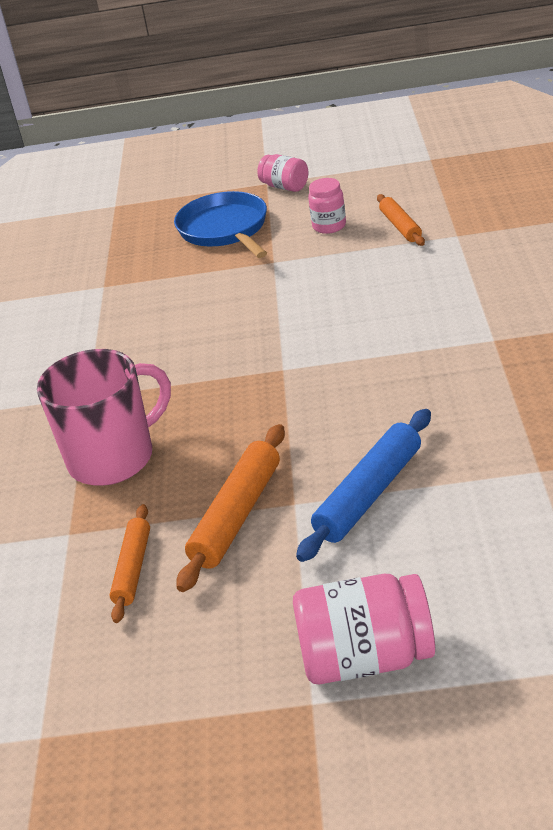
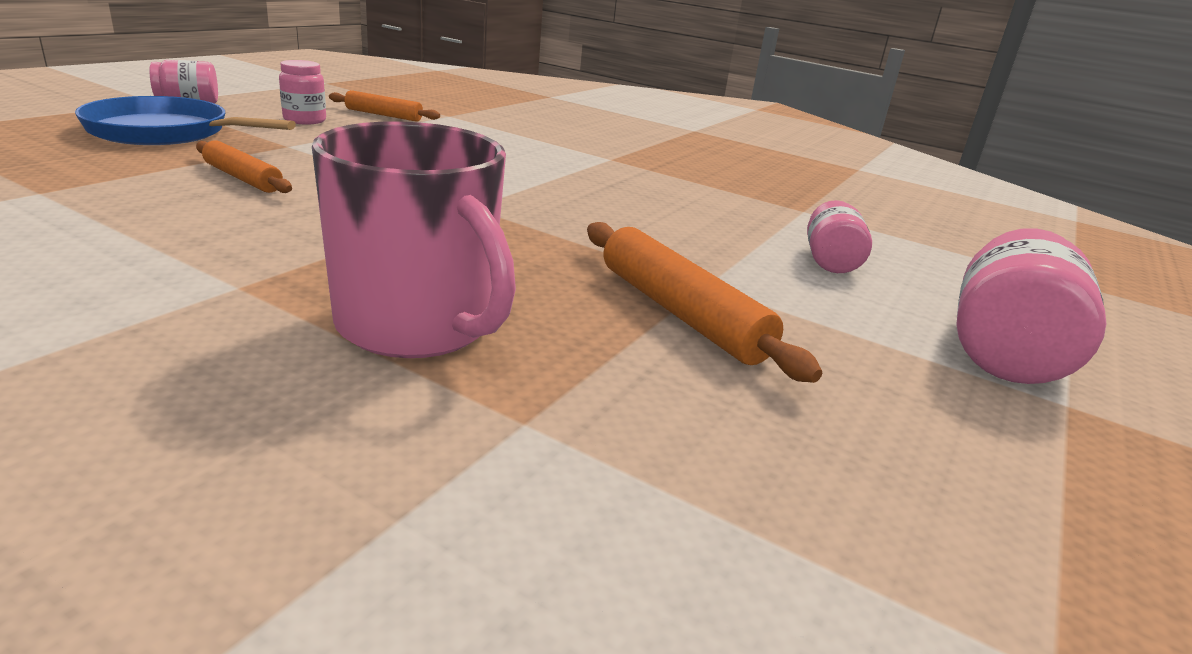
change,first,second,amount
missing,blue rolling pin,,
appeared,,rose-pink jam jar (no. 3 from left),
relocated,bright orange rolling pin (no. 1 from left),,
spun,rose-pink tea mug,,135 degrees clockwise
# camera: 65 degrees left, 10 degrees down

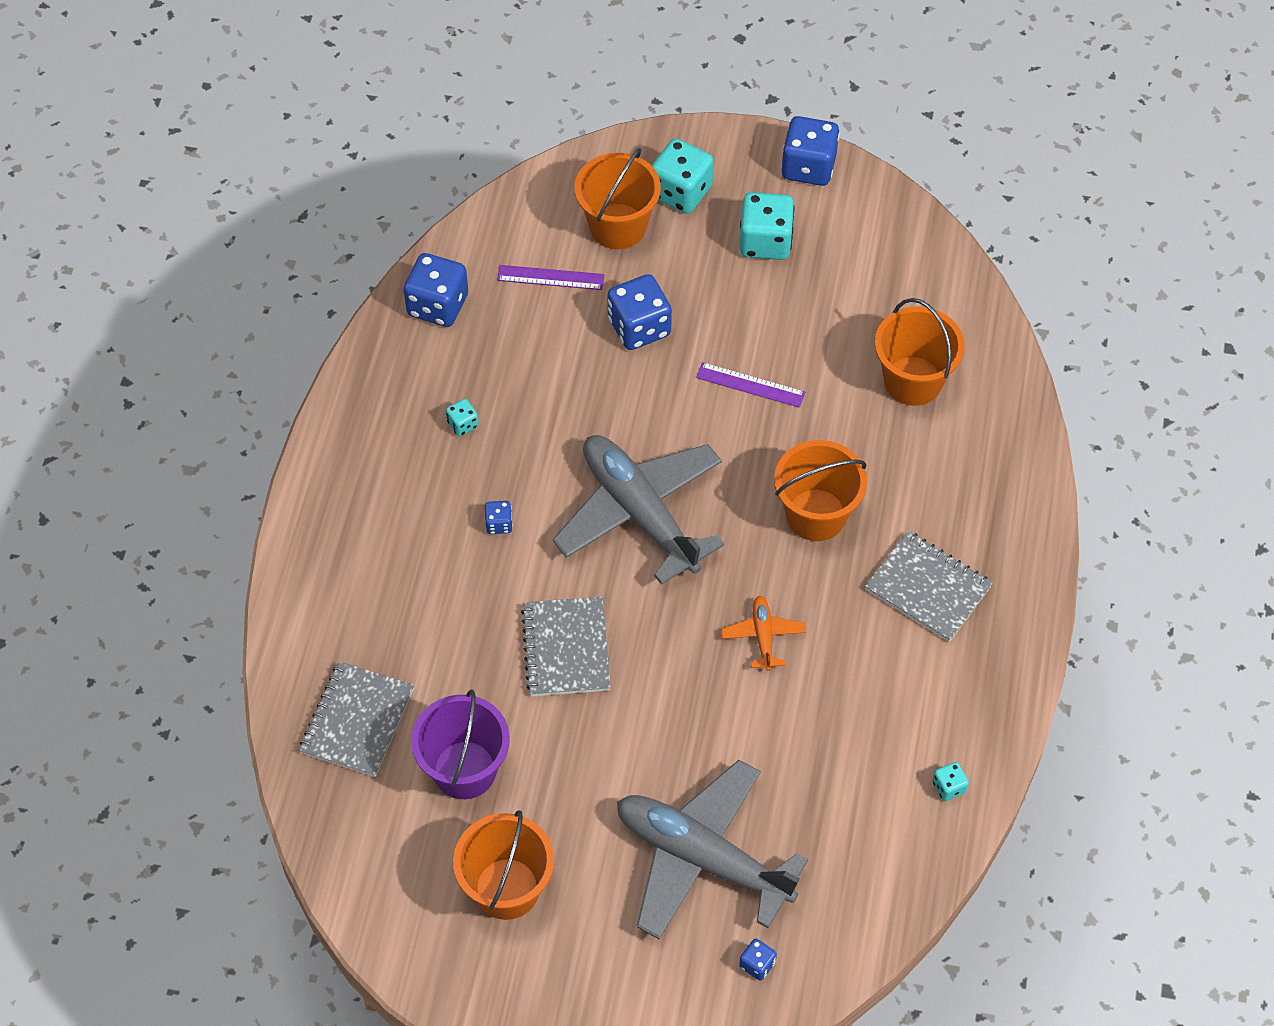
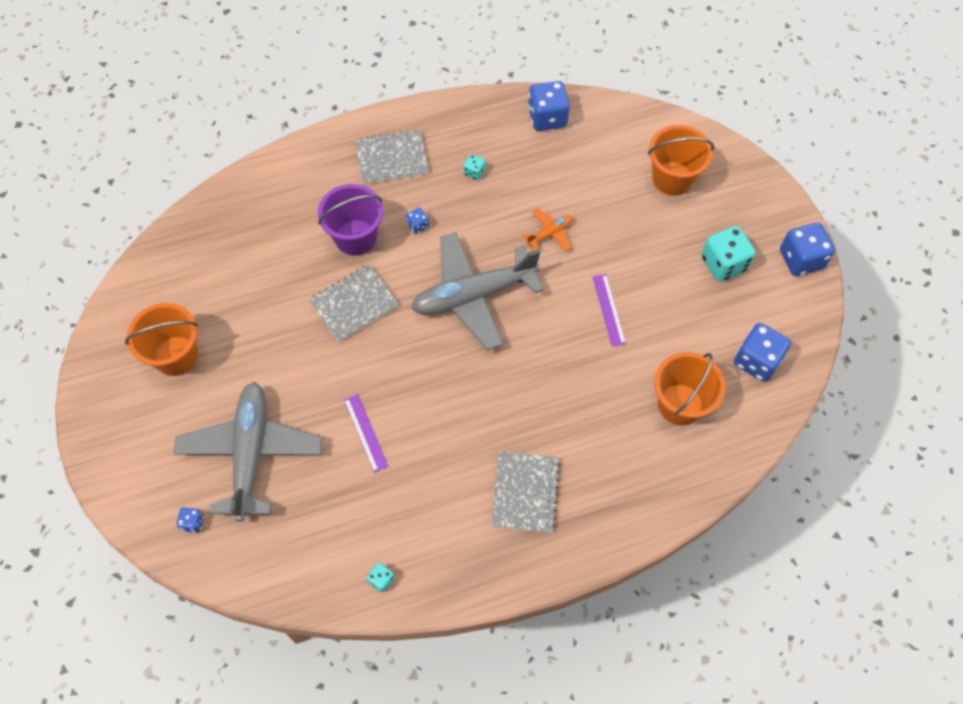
change,first,second,amount
missing,teal die (no. 2 from left),,
missing,bright orange sand bucket (no. 3 from left),,
relocated,grey exercise book (no. 1 from left in the first image),grey exercise book (no. 2 from left),
relocated,royal purple sand bucket,,
relocated,royal purple ruler (no. 1 from left),,
relocated,blue die (no. 3 from left in the first image),blue die (no. 4 from left),
relocated,bright orange plane,,
spun,grey plane (no. 1 from left in the first image),grey plane (no. 2 from left),135 degrees counterclockwise
# camera: 60 degrees right, 5 degrees up

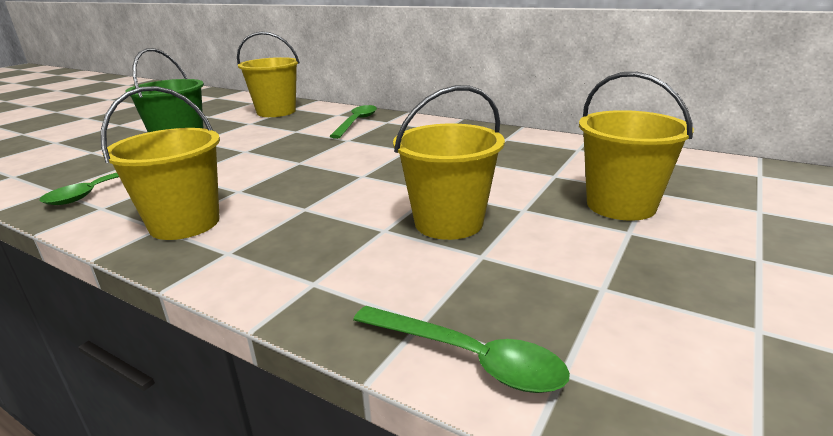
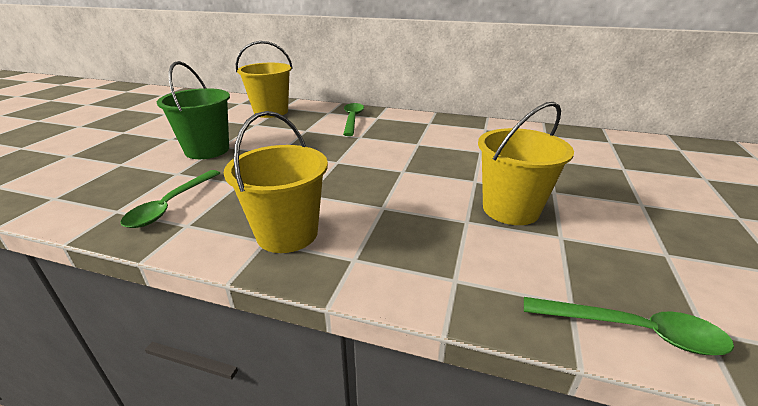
change,first,second,amount
missing,golden sand bucket (no. 4 from left),,
# camera: 15 degrees left, 5 degrees up

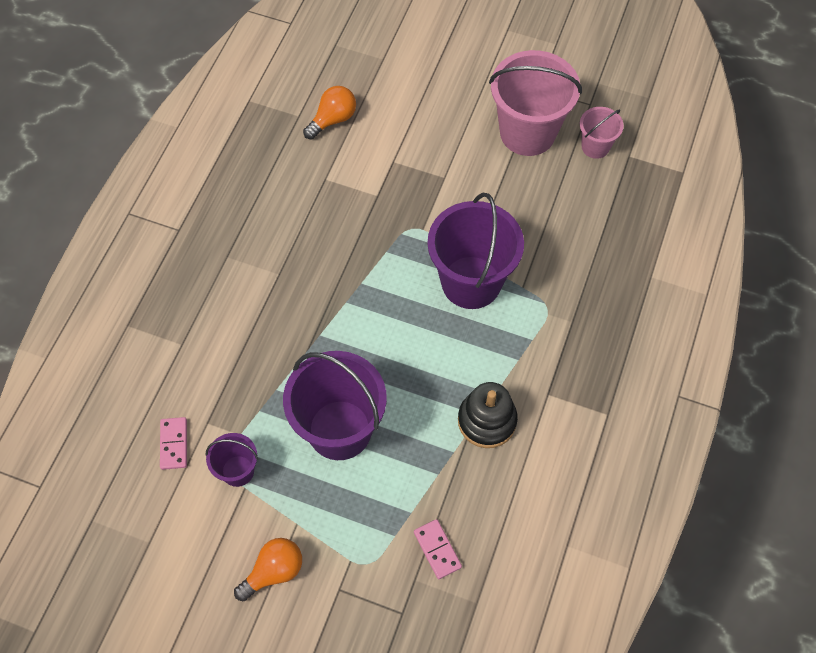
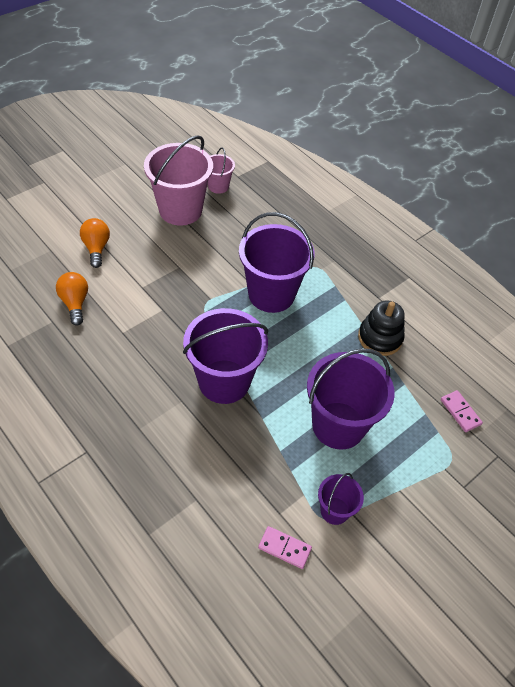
change,first,second,amount
appeared,,royal purple sand bucket (no. 1 from left),
relocated,bright orange lightbulb (no. 1 from left in the first image),bright orange lightbulb (no. 2 from left),
spun,rose-pink domino tile (no. 2 from left),,60 degrees clockwise
# camera: 65 degrees left, 10 degrees down

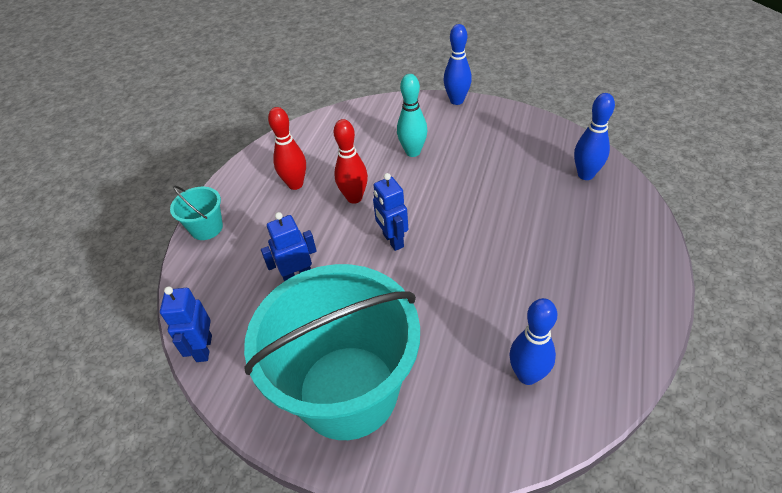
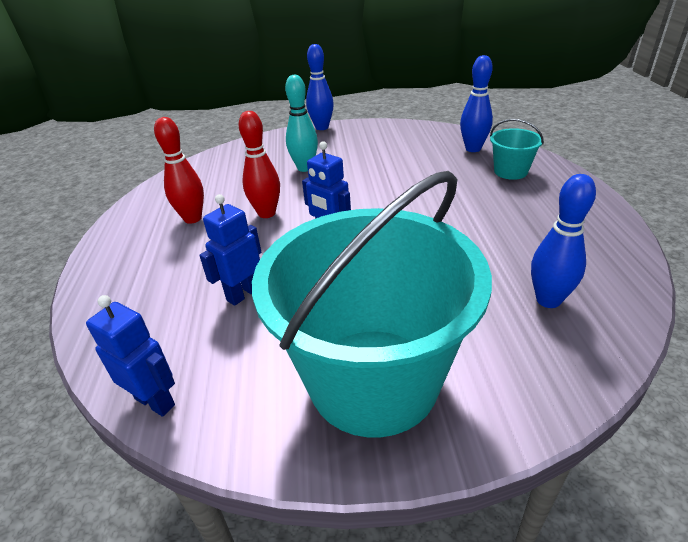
change,first,second,amount
relocated,teal sand bucket (no. 1 from left in the first image),teal sand bucket (no. 2 from left),
spun,blue robot (no. 1 from left),,150 degrees clockwise
# camera: 25 degrees left, 10 degrees down

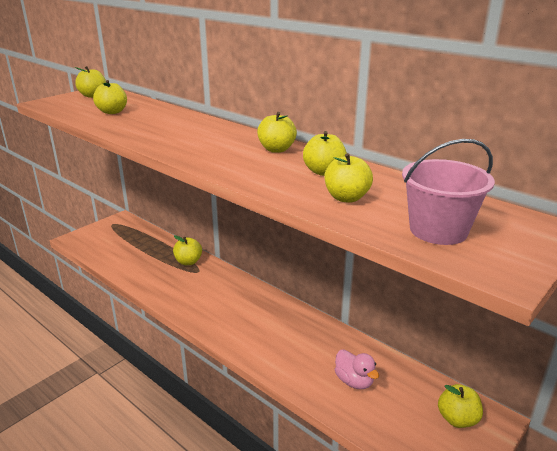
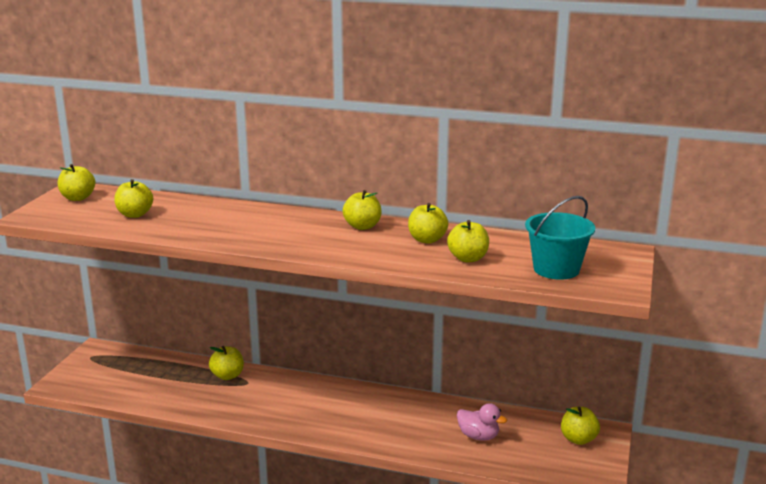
change,first,second,amount
colour,rose-pink sand bucket,teal sand bucket,
# camera: 25 degrees left, 5 degrees down

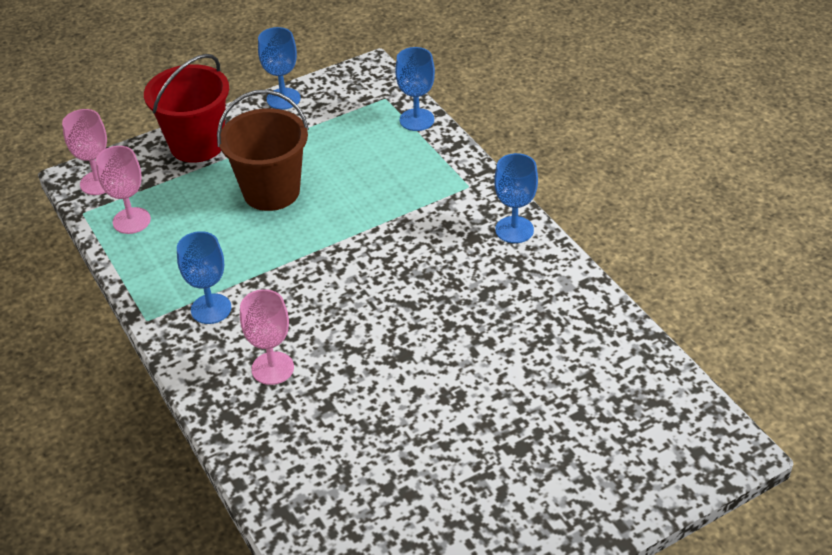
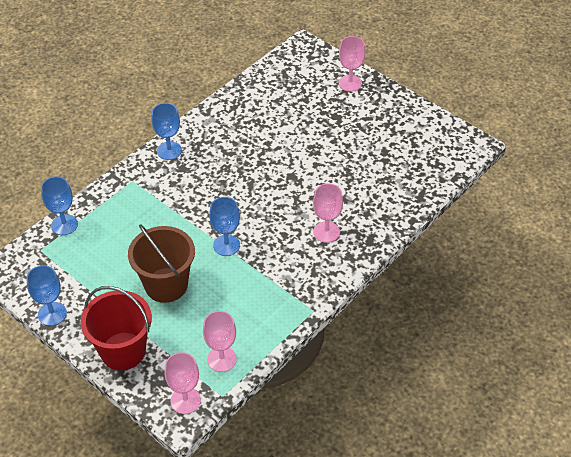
change,first,second,amount
appeared,,rose-pink chalice (no. 4 from left),
relocated,blue chalice (no. 1 from left in the first image),blue chalice (no. 4 from left),
# camera: 110 degrees left, 5 degrees up

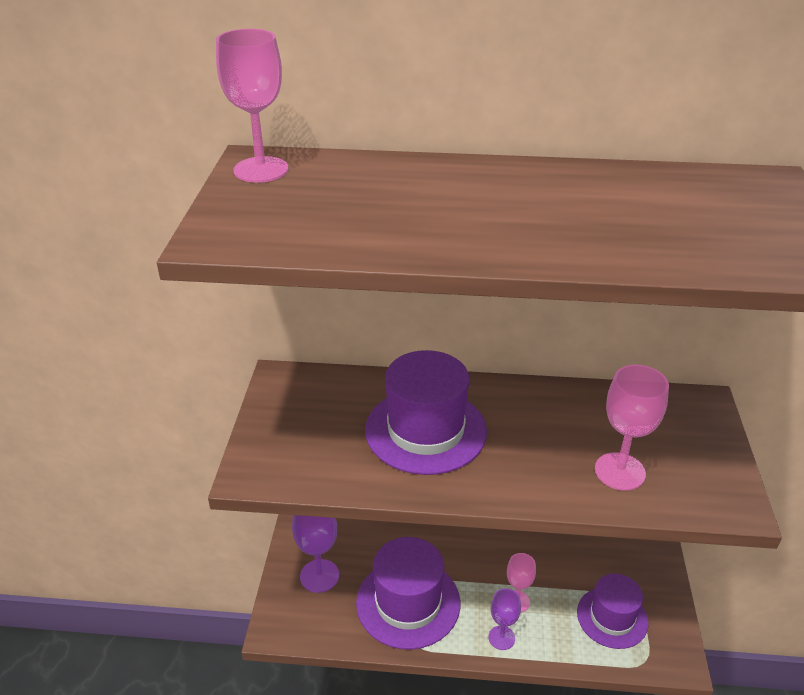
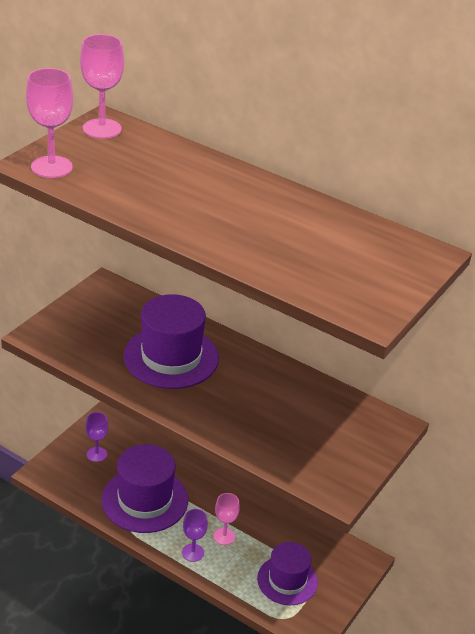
change,first,second,amount
relocated,rose-pink chalice (no. 3 from left in the first image),rose-pink chalice (no. 1 from left),
size,royal purple chalice (no. 1 from left),,x0.64
# camera: 25 degrees right, 0 degrees up

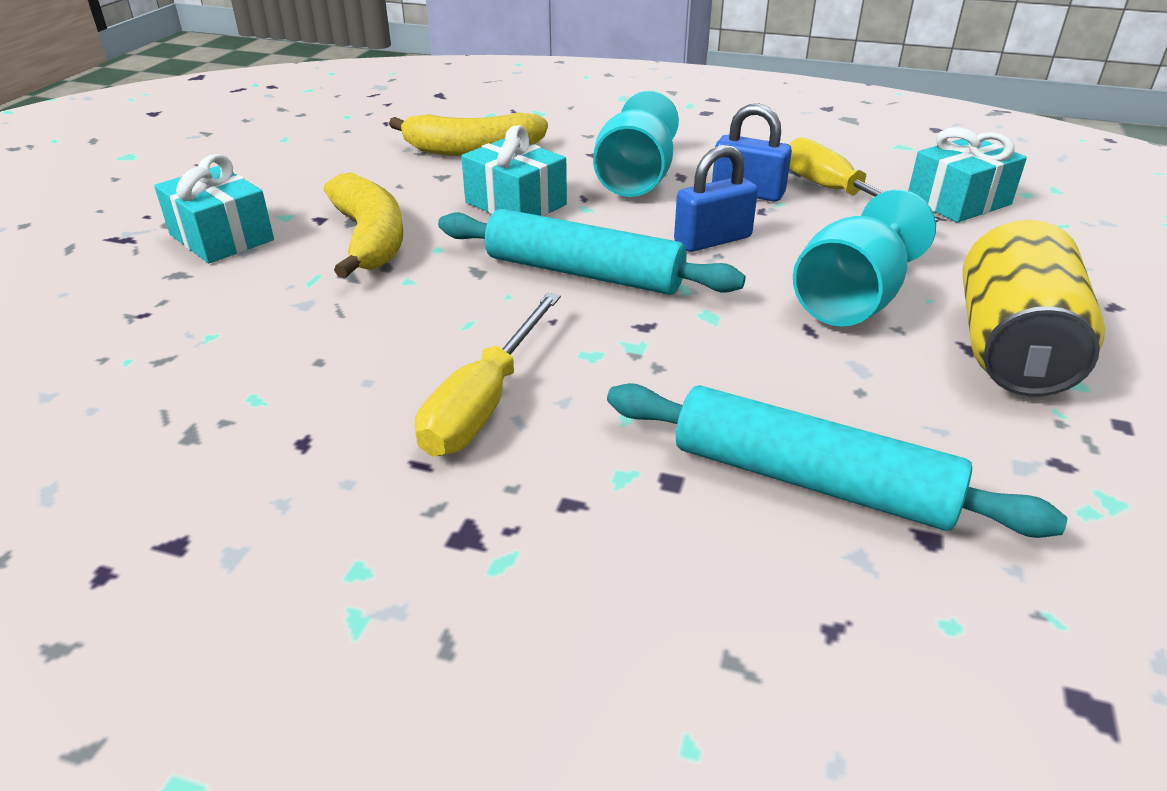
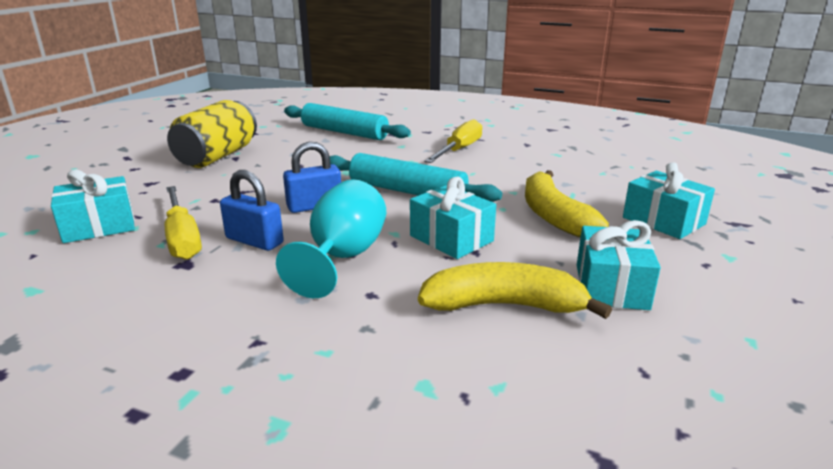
change,first,second,amount
missing,teal chalice (no. 2 from left),,
appeared,,teal gift (no. 3 from left),
# camera: 175 degrees left, 10 degrees down

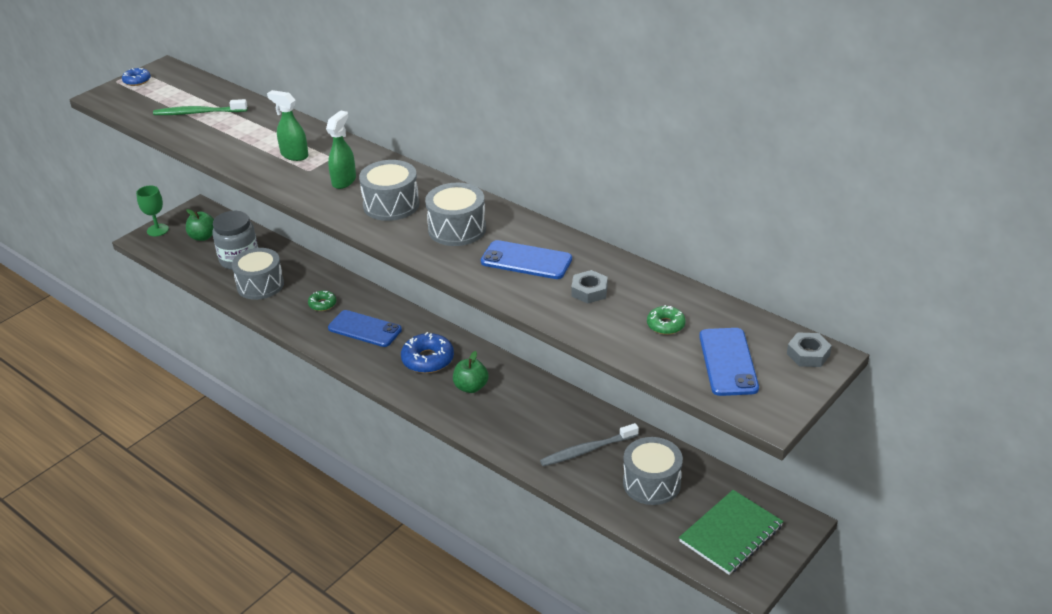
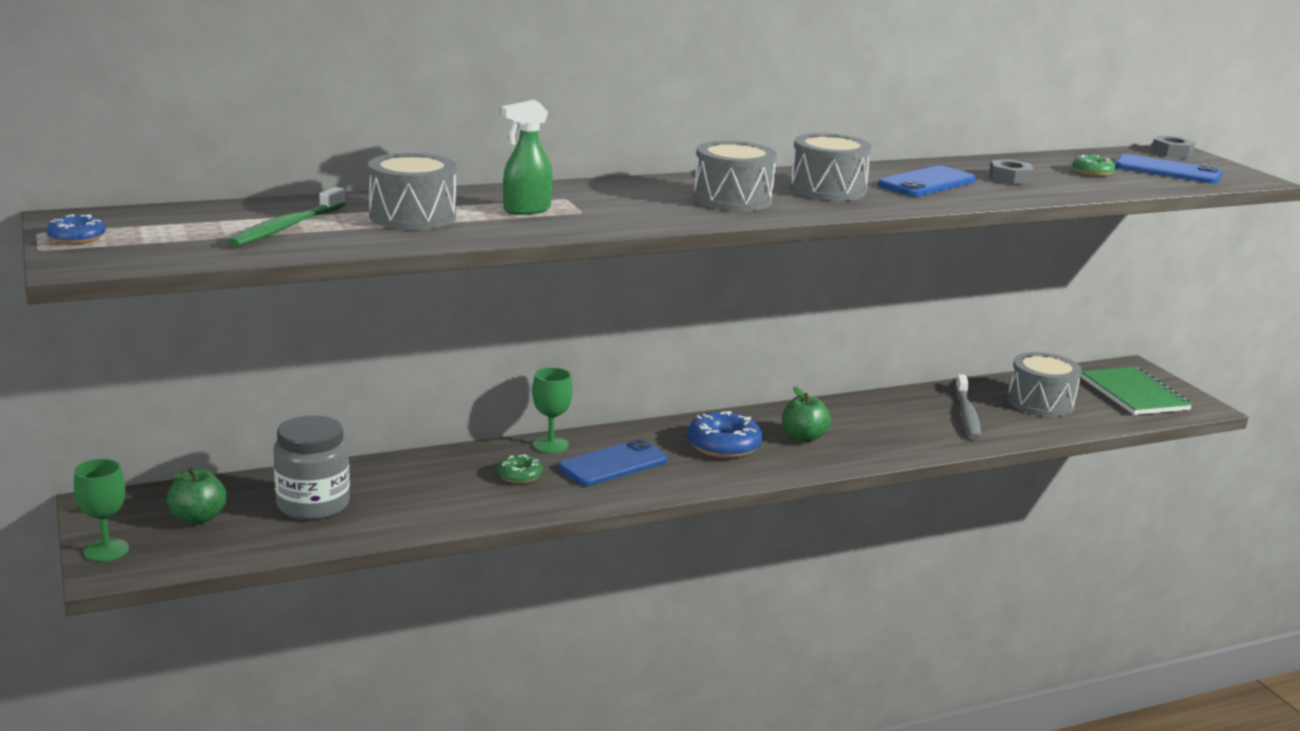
change,first,second,amount
missing,green sprayer (no. 2 from left),,
appeared,,green chalice (no. 2 from left),
relocated,grey toy drum (no. 1 from left),,
# camera: 65 degrees left, 15 degrees down

